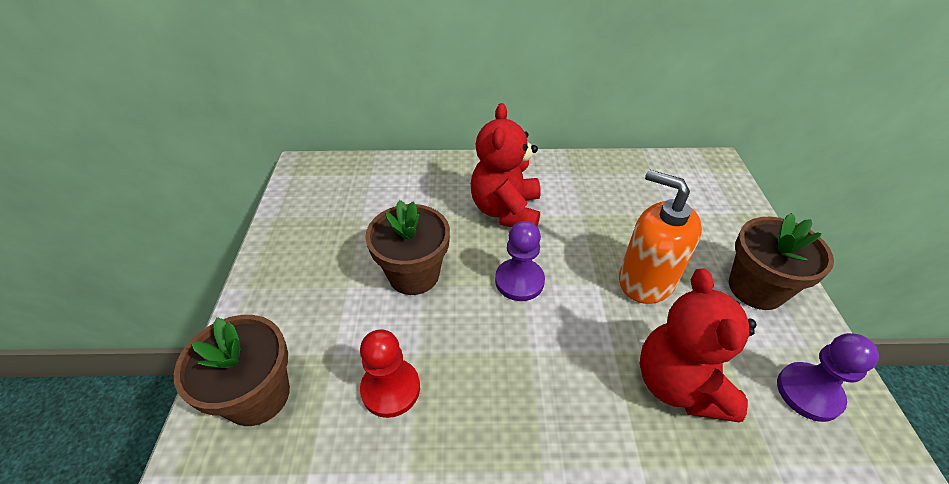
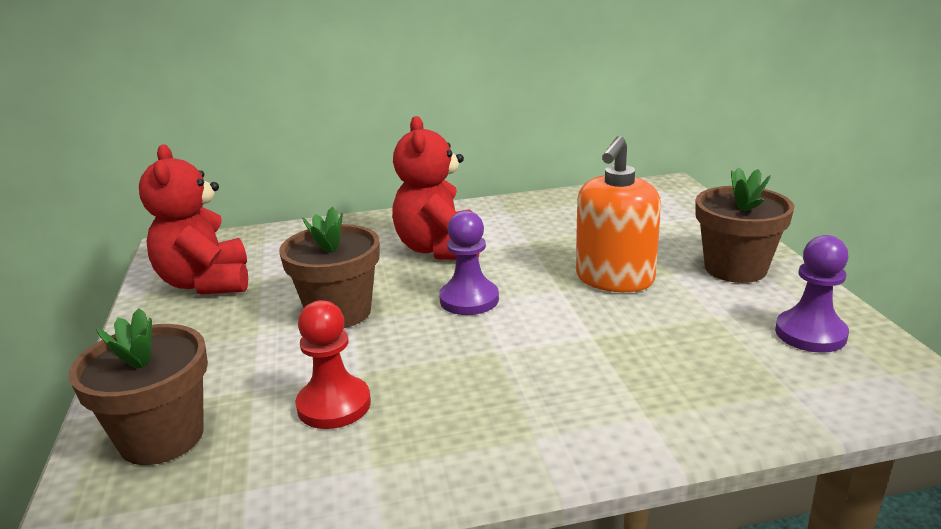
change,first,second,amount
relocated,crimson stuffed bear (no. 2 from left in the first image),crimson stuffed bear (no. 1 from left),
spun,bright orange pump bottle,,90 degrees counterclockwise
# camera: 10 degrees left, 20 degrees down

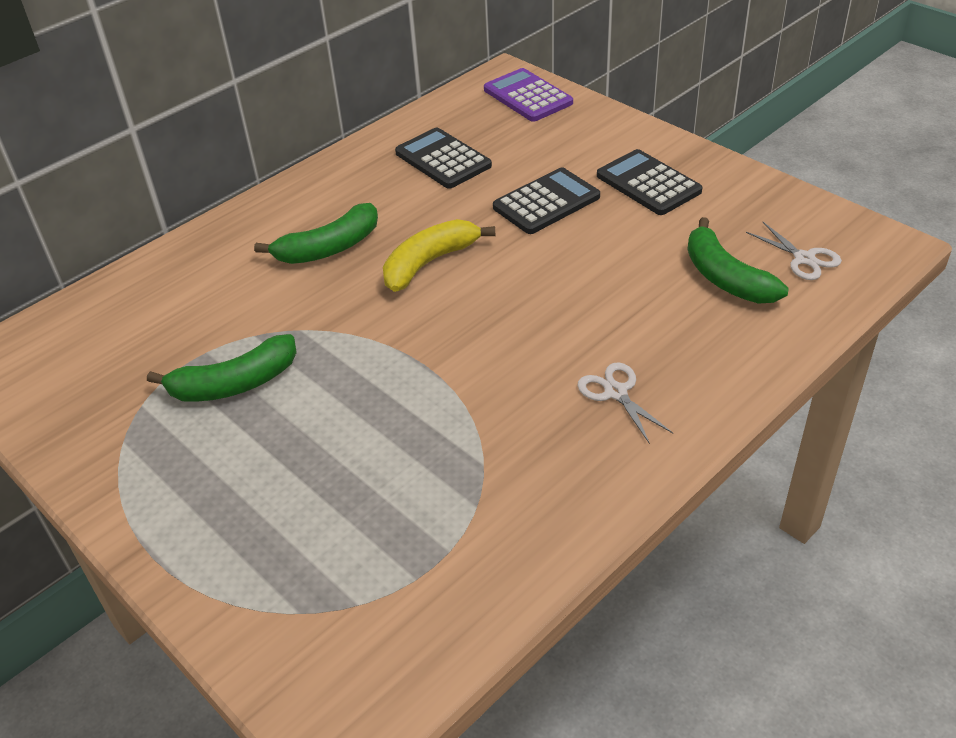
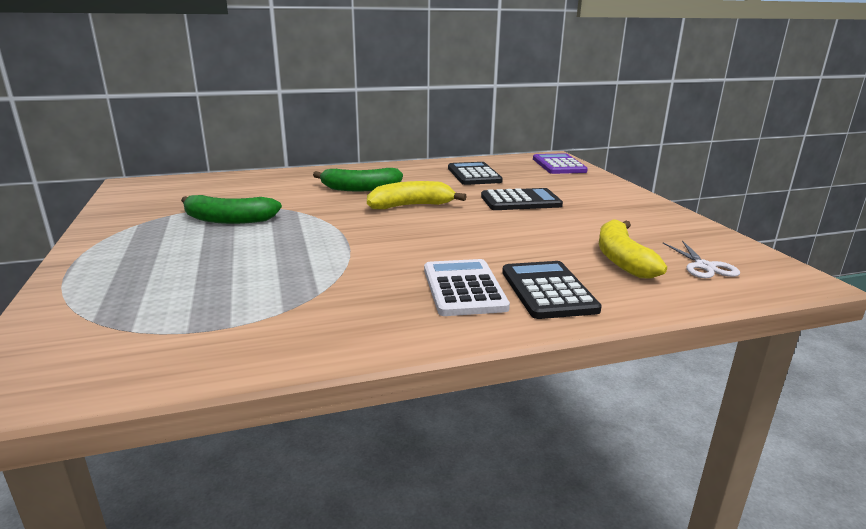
change,first,second,amount
relocated,jet-black pocket calculator (no. 3 from left),,
exchanged,snow-white scissors (no. 1 from left),snow-white pocket calculator,
colour,green toy banana (no. 3 from left),golden toy banana (no. 2 from left),
# camera: 25 degrees right, 20 degrees down

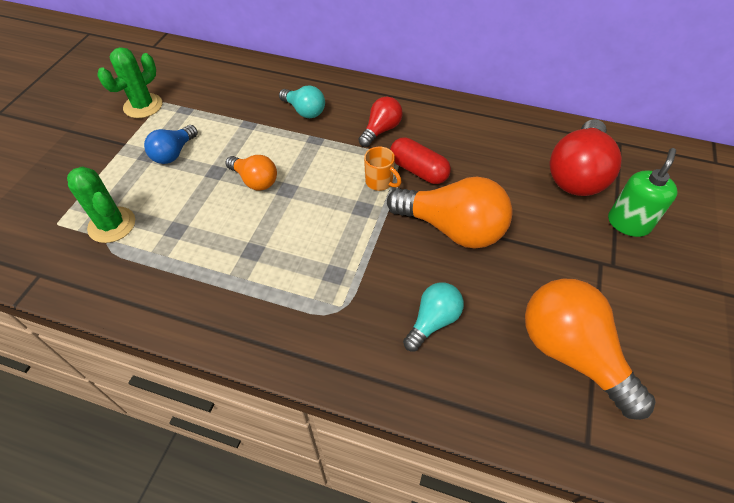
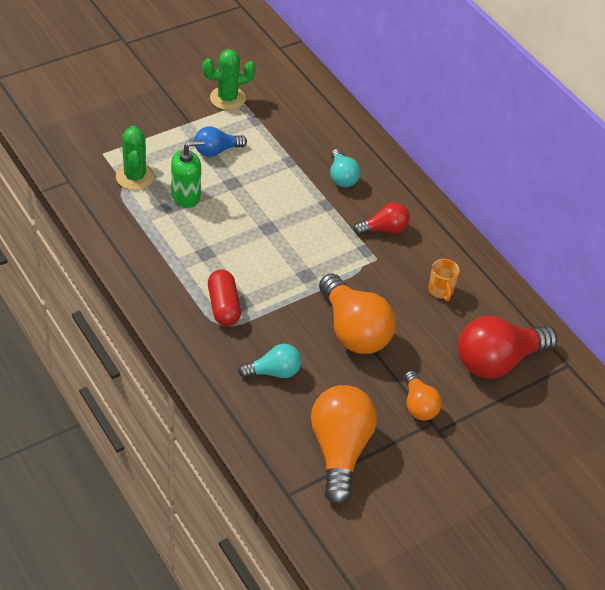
change,first,second,amount
relocated,bright orange lightbulb (no. 1 from left in the first image),bright orange lightbulb (no. 3 from left),
relocated,bright orange tea mug,,
relocated,crimson capsule,,
relocated,green pump bottle,,
# camera: 35 degrees right, 5 degrees down

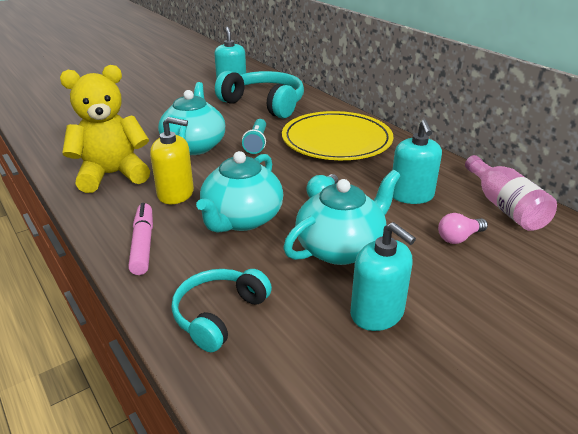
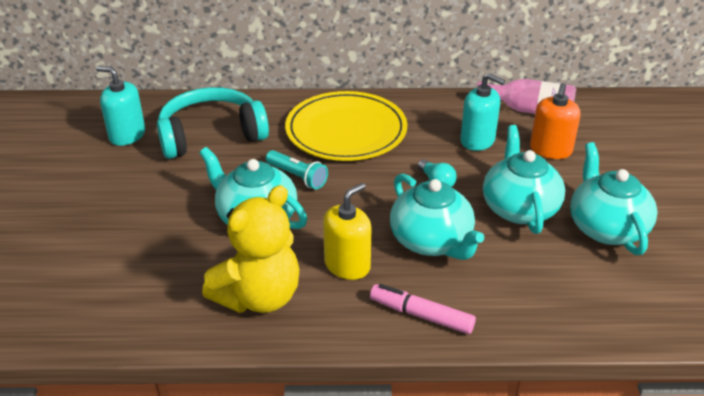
change,first,second,amount
missing,teal over-ear headphones (no. 1 from left),,
exchanged,teal pump bottle (no. 2 from left),teal tea pot (no. 4 from left),
exchanged,rose-pink lightbulb,bright orange pump bottle,
spun,golden stuffed bear,,150 degrees counterclockwise
# camera: 55 degrees left, 5 degrees up

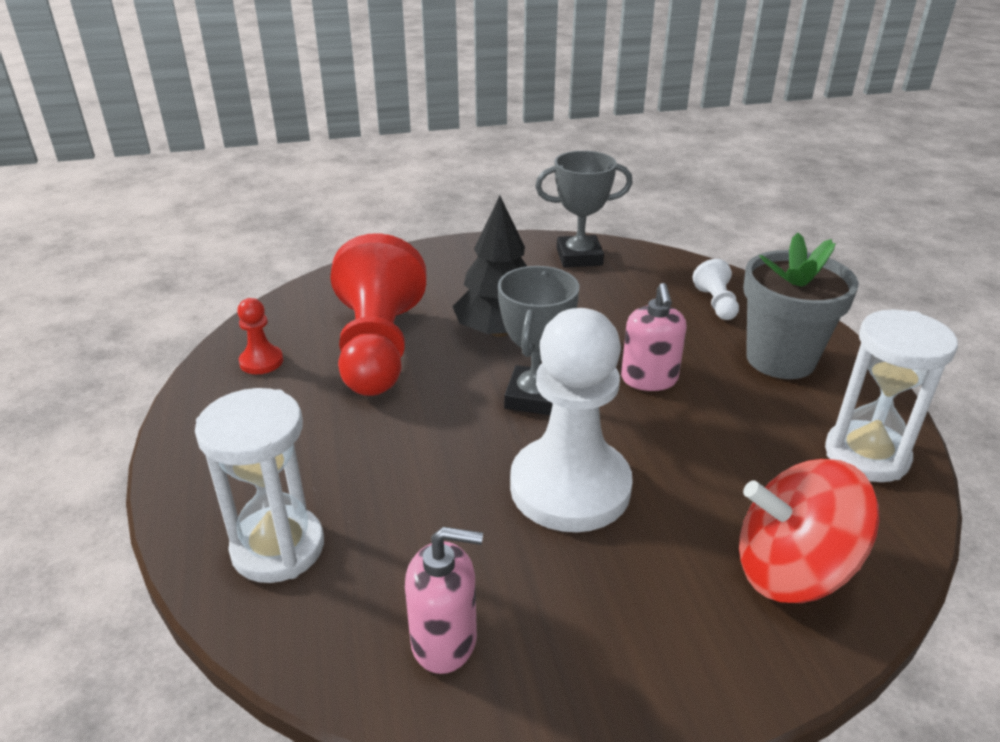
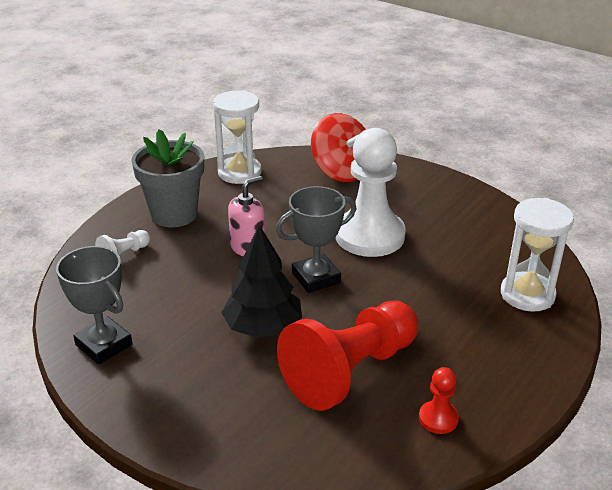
change,first,second,amount
missing,rose-pink pump bottle (no. 1 from left),,
# camera: 130 degrees left, 0 degrees up

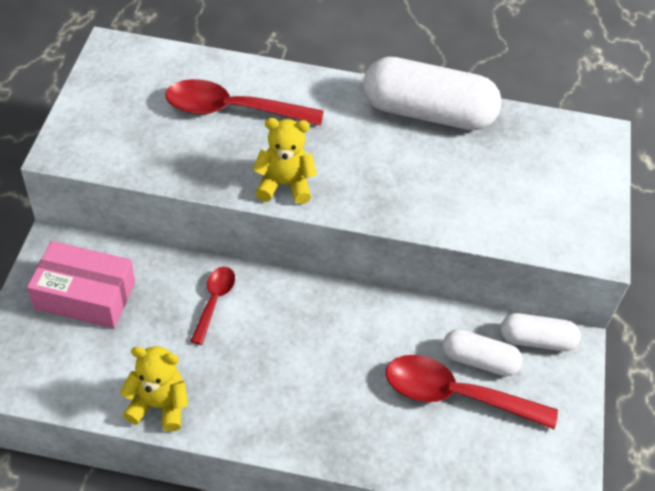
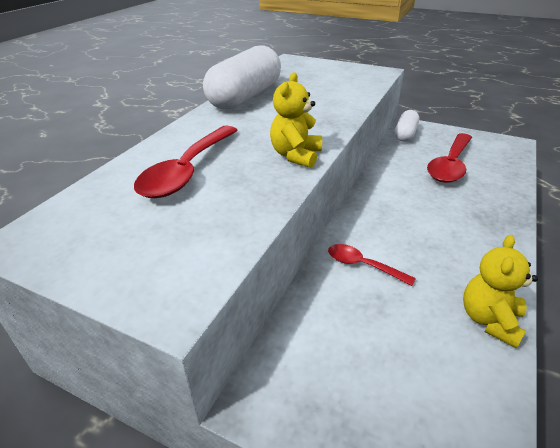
change,first,second,amount
missing,rose-pink package,,
missing,snow-white capsule (no. 2 from left),,
# camera: 70 degrees left, 15 degrees down

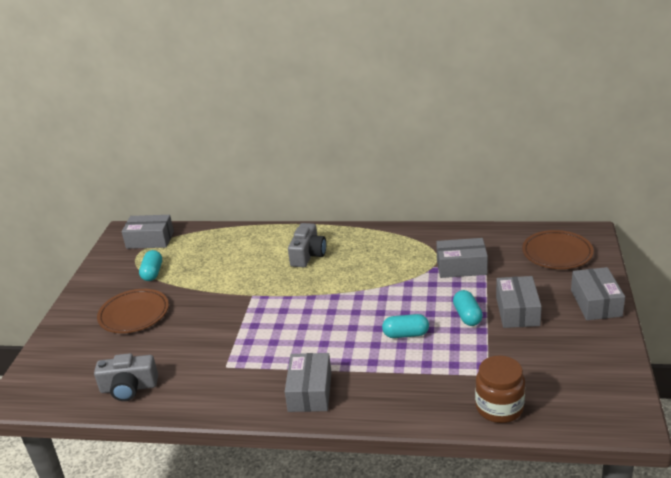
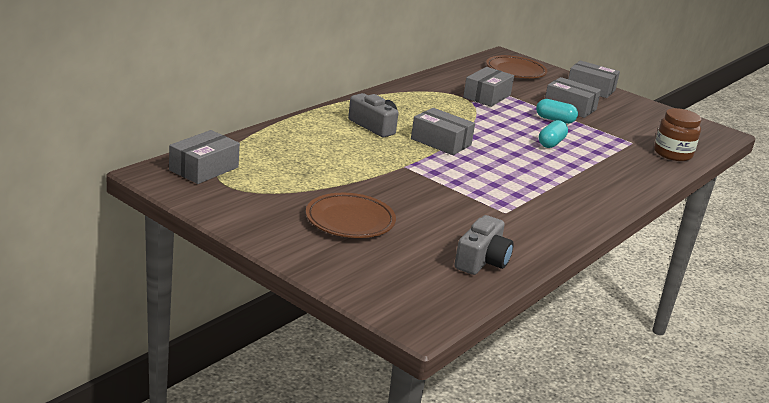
change,first,second,amount
missing,teal capsule (no. 1 from left),,
relocated,grey package (no. 2 from left),,
# camera: 65 degrees left, 5 degrees down

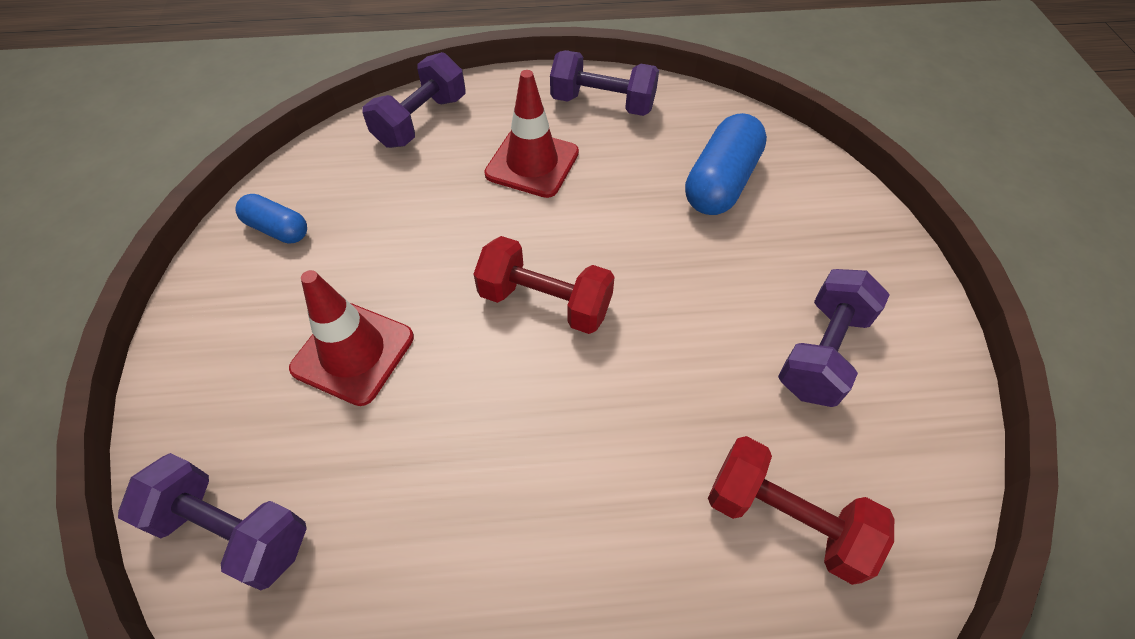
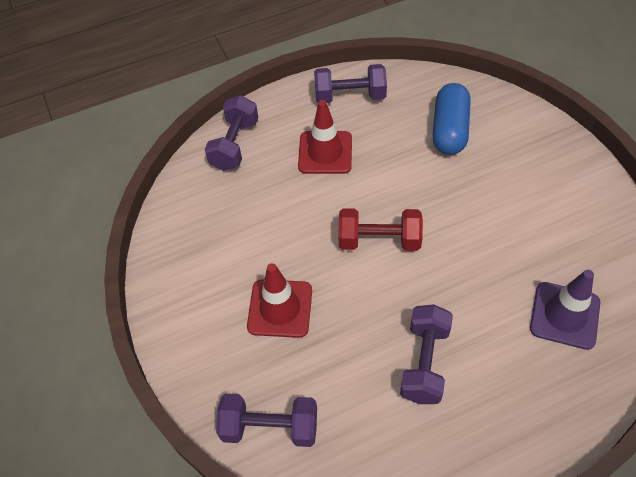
change,first,second,amount
missing,blue capsule (no. 1 from left),,
relocated,royal purple free weight (no. 4 from left),,
exchanged,crimson free weight (no. 2 from left),royal purple traffic cone,
# camera: 15 degrees left, 0 degrees up

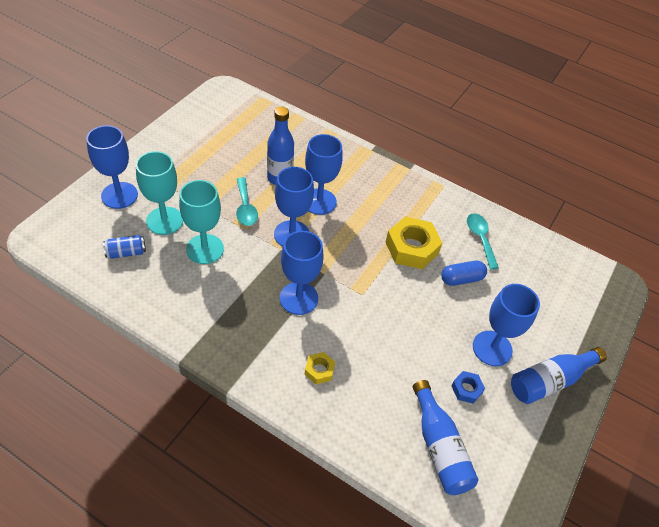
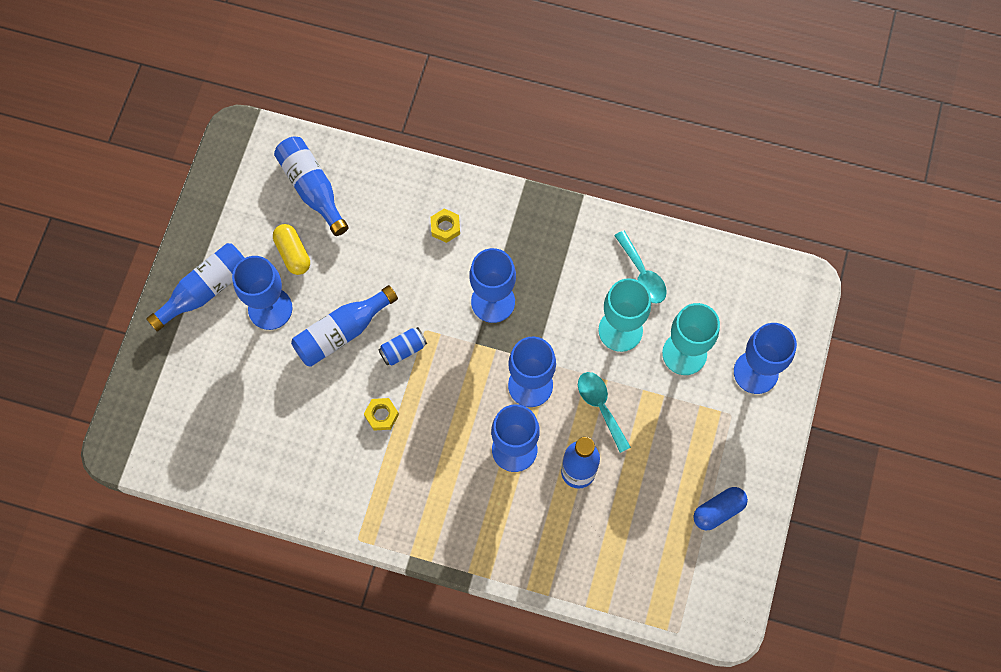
change,first,second,amount
appeared,,blue flask (no. 3 from left),
relocated,blue soda can,,
relocated,blue capsule,,
relocated,teal spoon (no. 2 from left),,
exchanged,blue nut,golden capsule,
size,golden nut (no. 2 from left in the first image),golden nut (no. 1 from left),x0.50
# camera: 170 degrees right, 20 degrees up

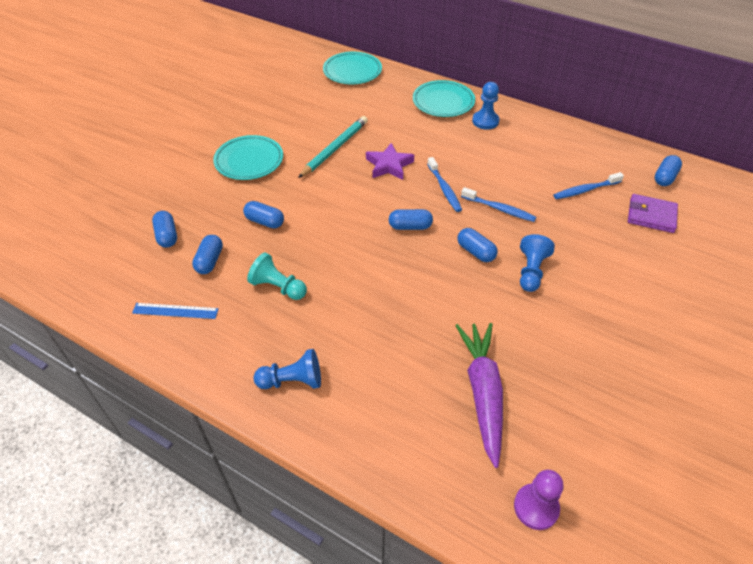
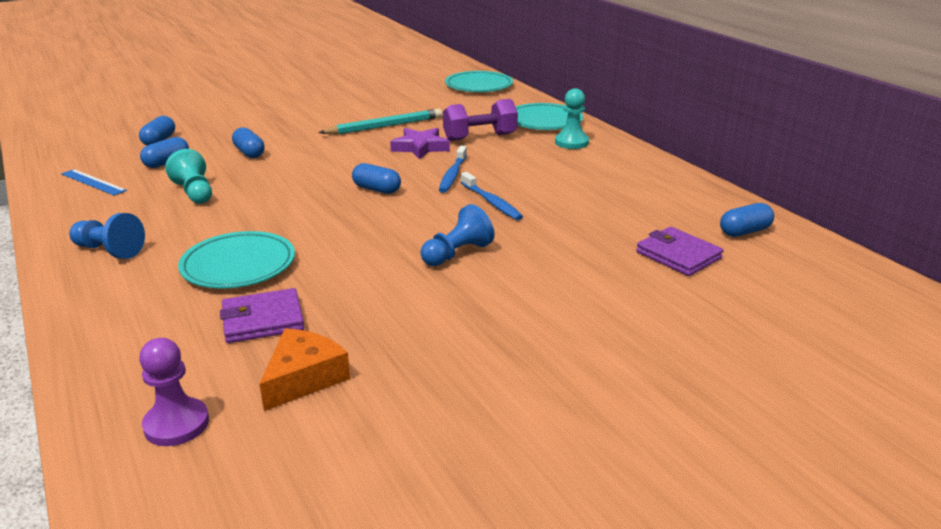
change,first,second,amount
missing,blue capsule (no. 5 from left),,
missing,blue toothbrush (no. 3 from left),,
appeared,,bright orange cheese wedge,
appeared,,royal purple free weight,
relocated,teal flat dish (no. 1 from left),,
exchanged,royal purple carrot,royal purple billfold (no. 1 from left),
colour,blue chess pawn (no. 2 from left),teal chess pawn (no. 2 from left),
# camera: 30 degrees right, 20 degrees down

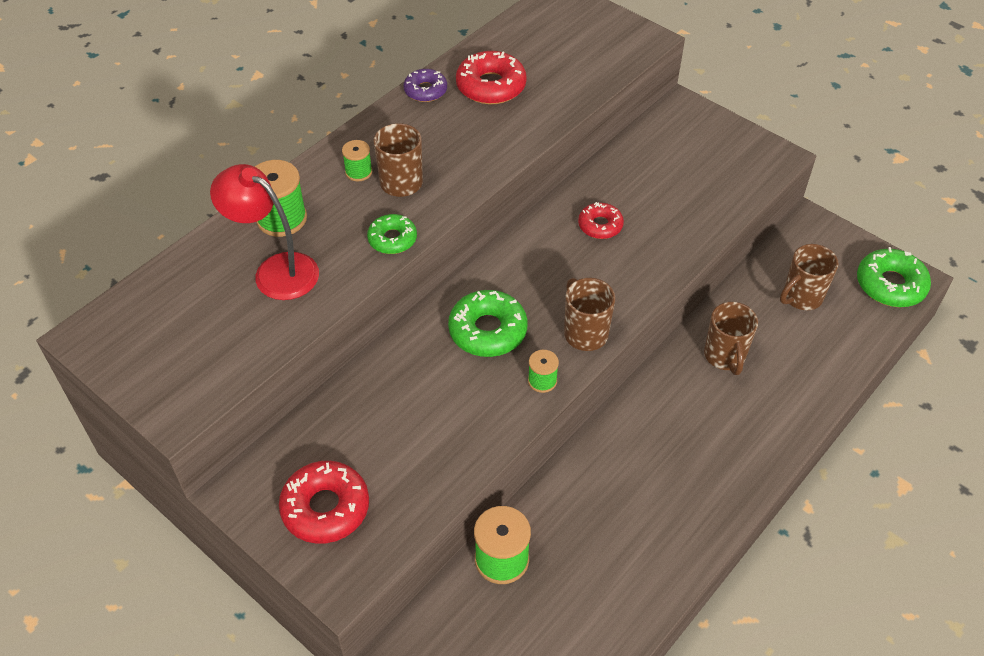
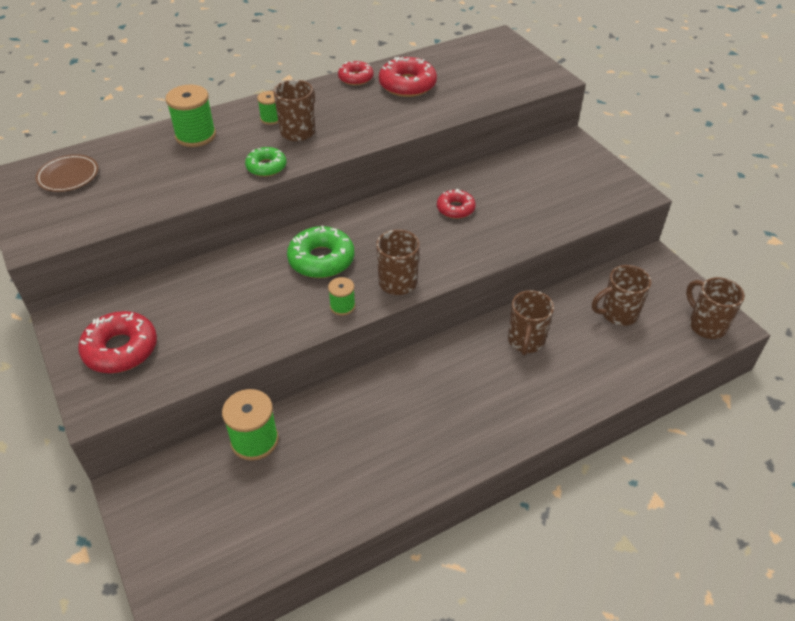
change,first,second,amount
missing,crimson lamp,,
appeared,,russet flat dish,
exchanged,green glazed donut (no. 3 from left),russet tea mug (no. 5 from left),
colour,royal purple glazed donut,crimson glazed donut (no. 2 from left),
# camera: 20 degrees right, 5 degrees down

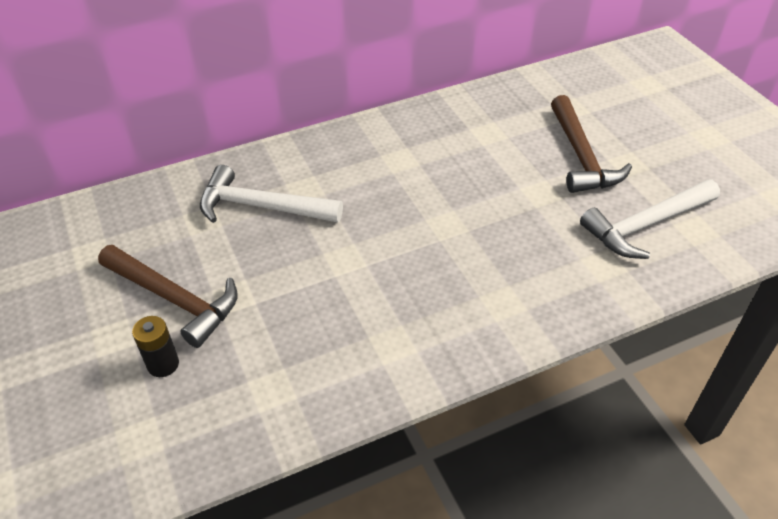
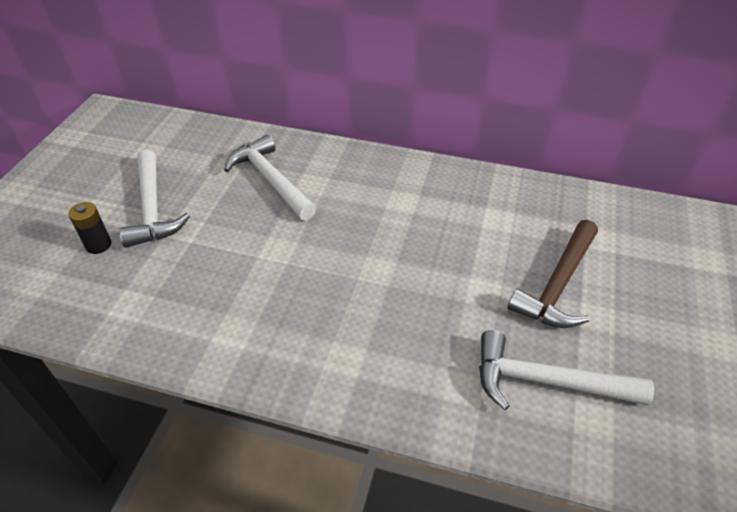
change,first,second,amount
colour,russet claw hammer (no. 1 from left),snow-white claw hammer (no. 1 from left),
# camera: 40 degrees right, 0 degrees up

